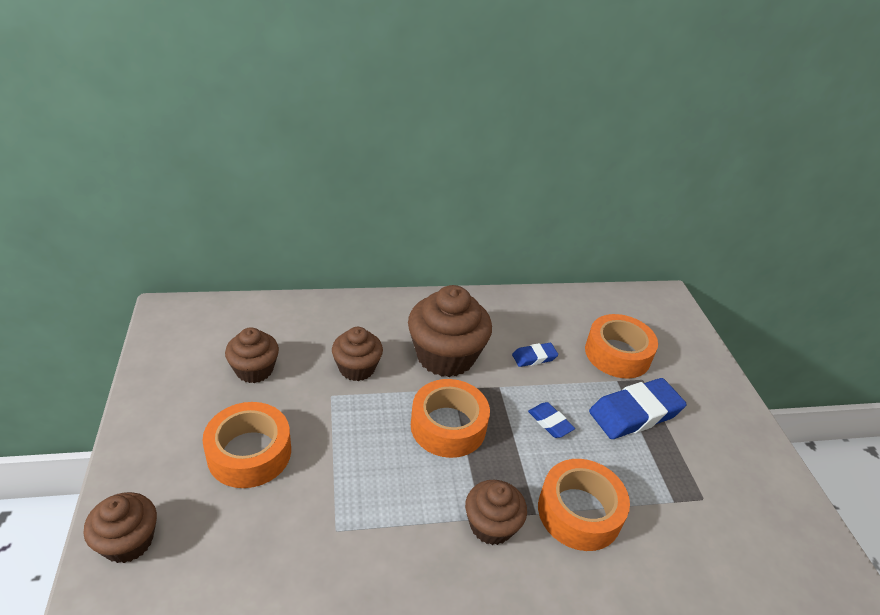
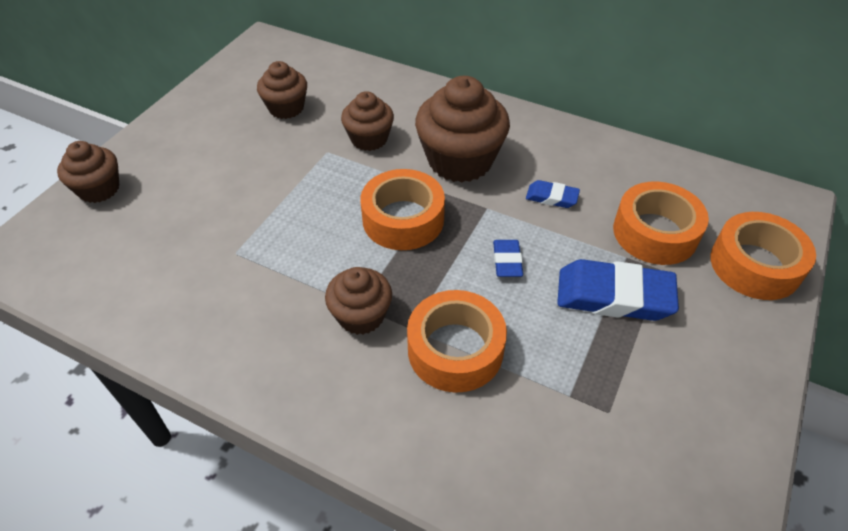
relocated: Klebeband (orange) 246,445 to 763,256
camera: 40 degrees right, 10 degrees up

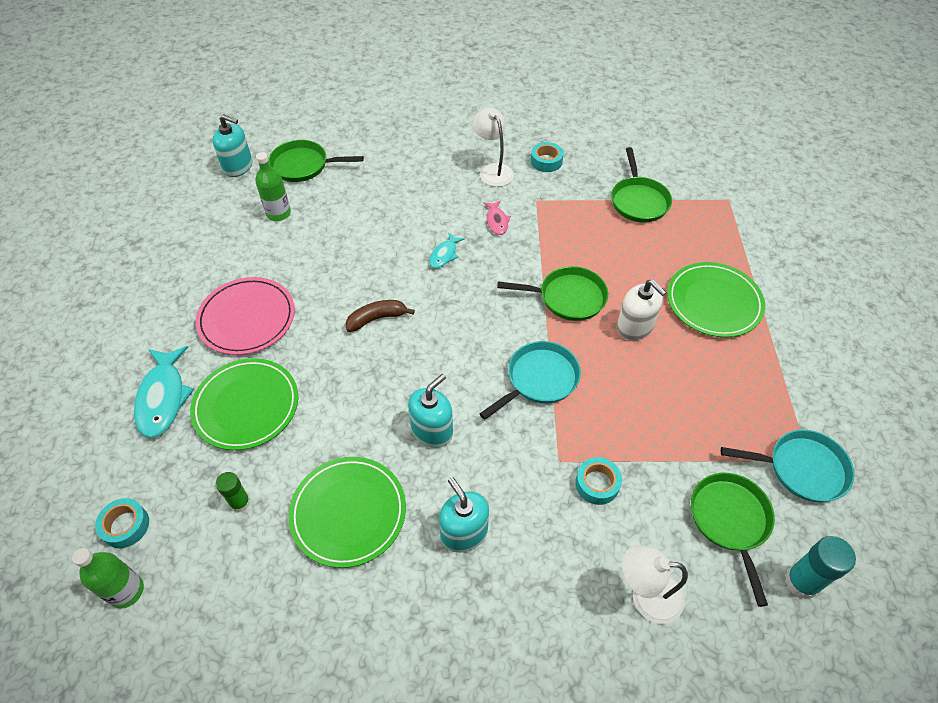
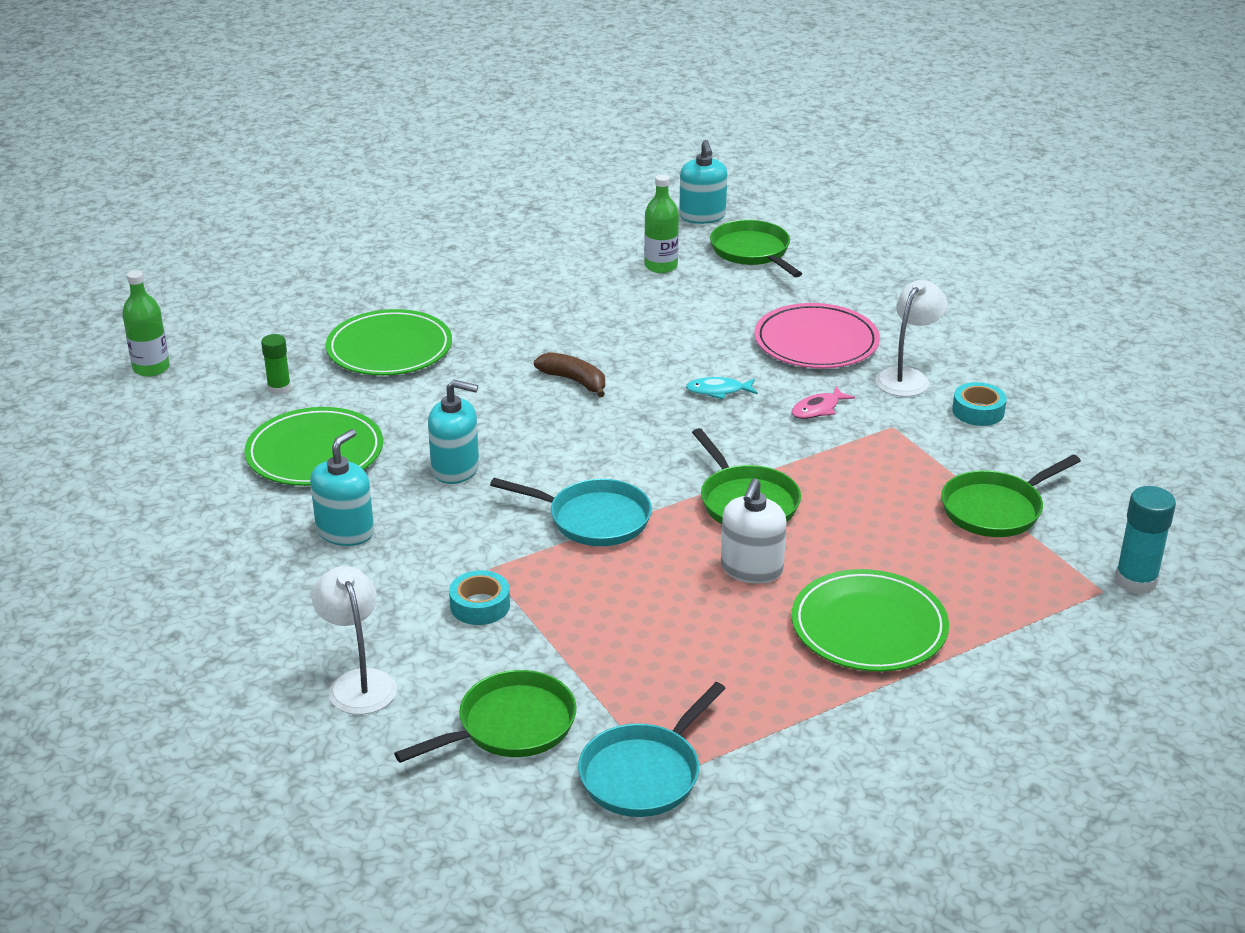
missing: Fisch (türkis) 164,392; Klebeband (türkis) 122,523
relocated: Teller (rosa) 245,316 to 817,336; Klebestift (türkis) 820,567 to 1145,540
spun: Pfanne (türkis) 787,466 = 652,749 60 degrees clockwise
camera: 60 degrees right, 20 degrees down

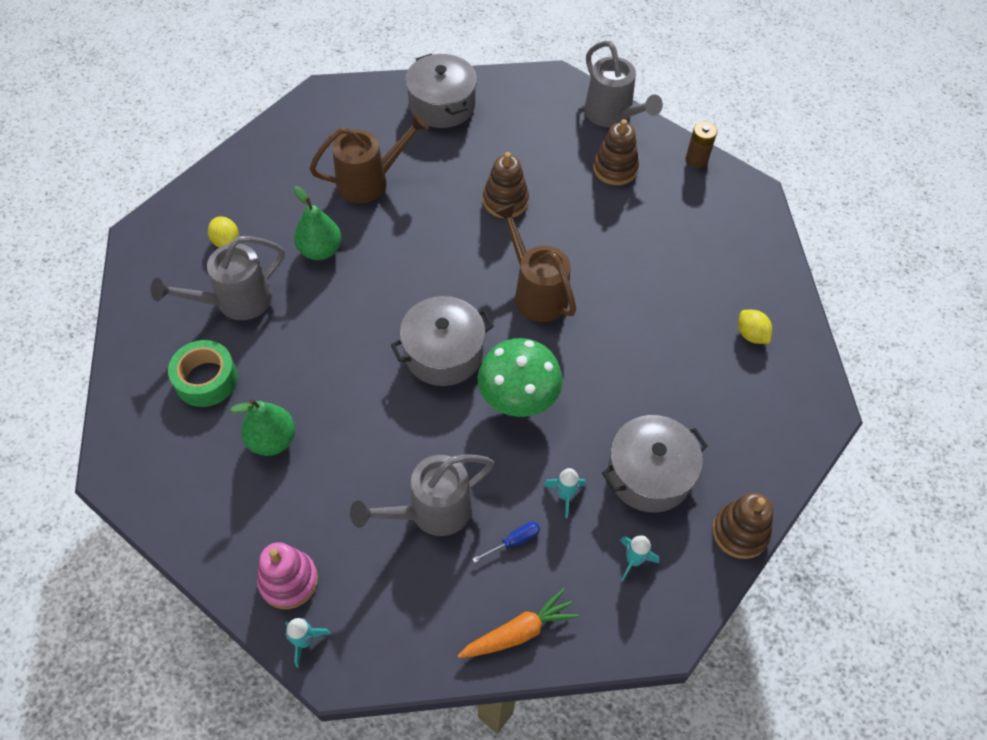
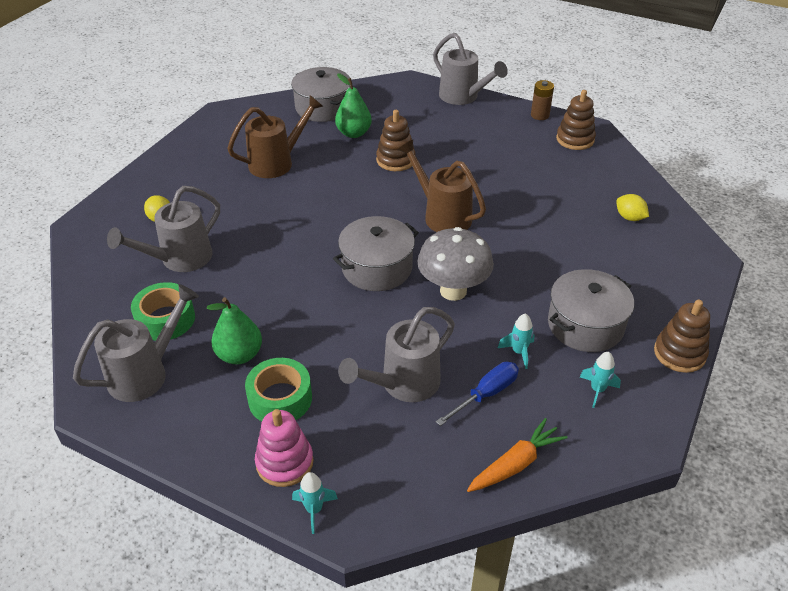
appeared: Gießkanne (grau) 136,343; Klebeband (grün) 278,389
relocated: Stapelspielzeug (braun) 616,152 to 576,120; Birne (grün) 317,223 to 353,105
colour: Pilz (grün) 520,377 to Pilz (grau) 455,264
size: Schraubenzieher (blau) 506,542 = 477,394 x1.54
camera: 10 degrees left, 15 degrees down

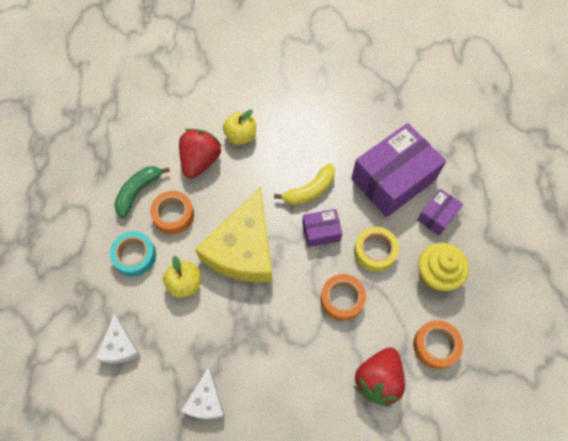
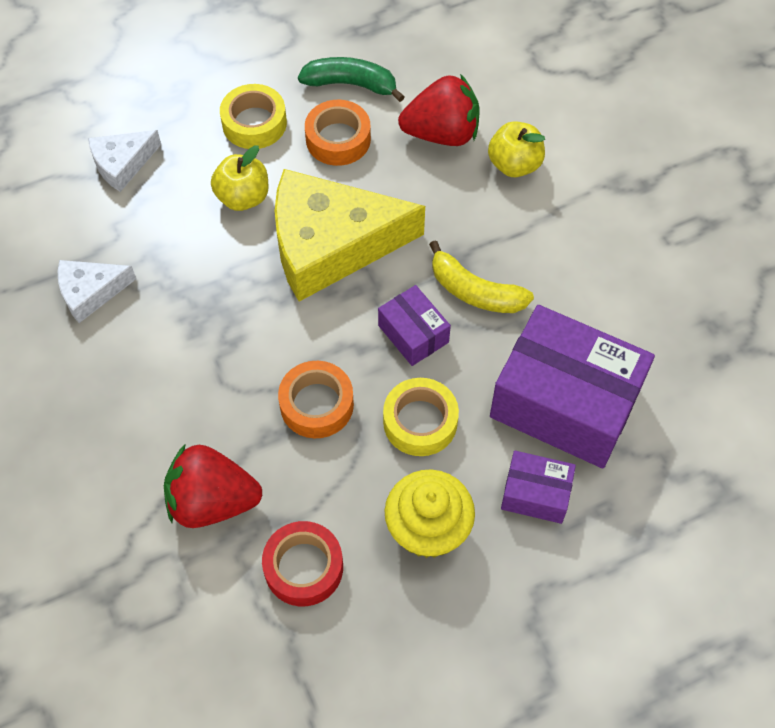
colour: Klebeband (türkis) 133,253 to Klebeband (gelb) 253,116; Klebeband (orange) 438,344 to Klebeband (rot) 302,563
camera: 65 degrees right, 5 degrees down

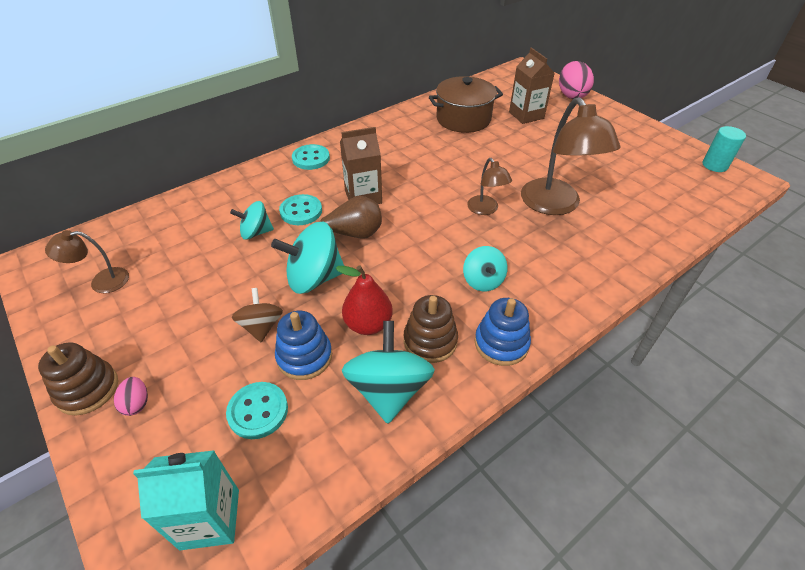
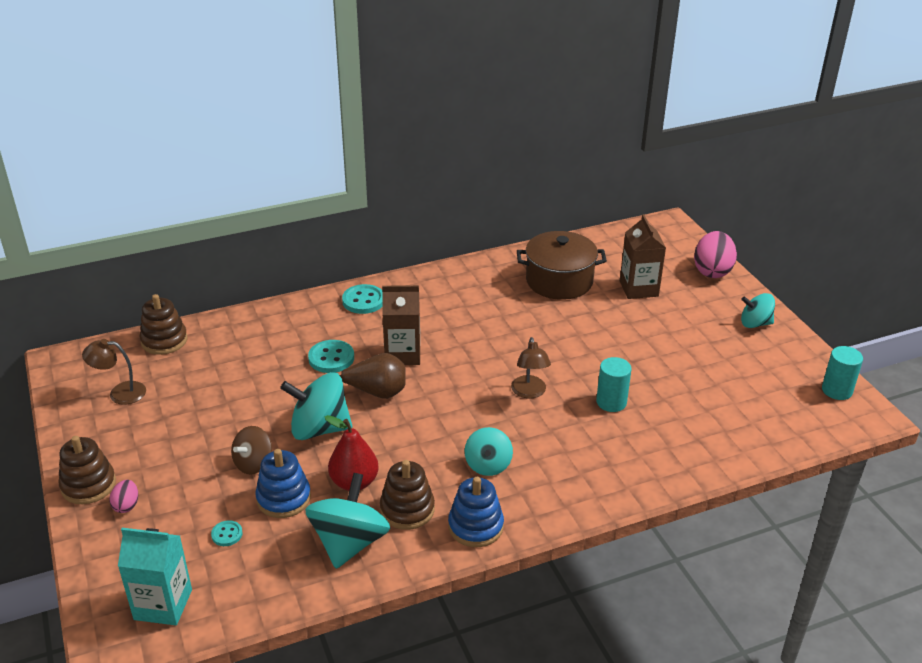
appeared: Stapelspielzeug (braun) 163,324
relocated: Kreisel (türkis) 252,220 to 758,310
exchanged: Lampe (braun) 570,156 to Vollzylinder (türkis) 614,384
spun: Kreisel (braun) 257,315 = 251,450 150 degrees counterclockwise
size: Knopf (türkis) 257,410 = 227,533 x0.56
camera: 15 degrees right, 10 degrees down

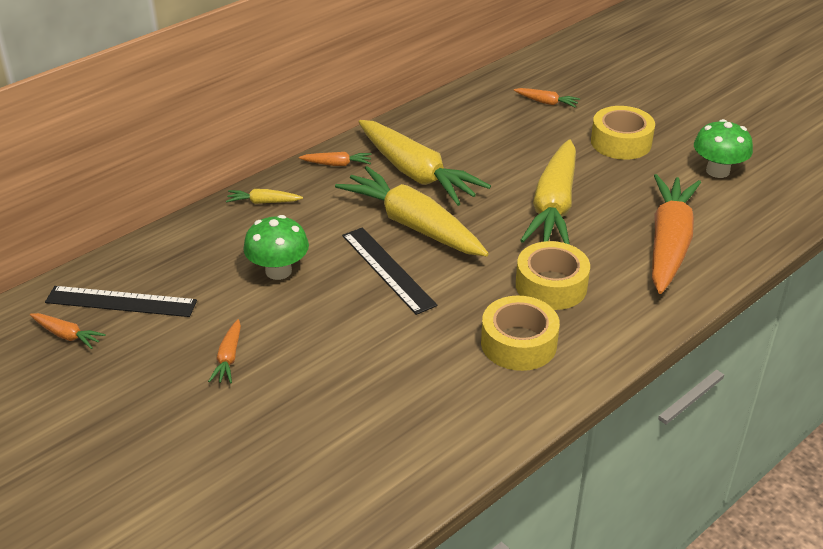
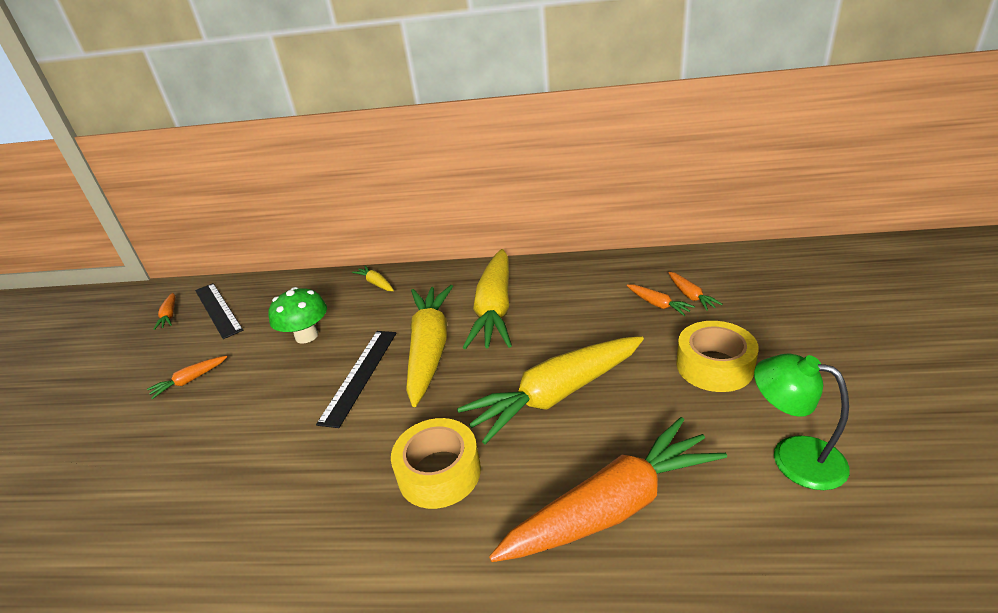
missing: Klebeband (gelb) 520,333
relocated: Karotte (orange) 335,159 to 661,300
exchanged: Pilz (grün) 723,148 to Lampe (grün) 802,422
camera: 50 degrees right, 5 degrees down

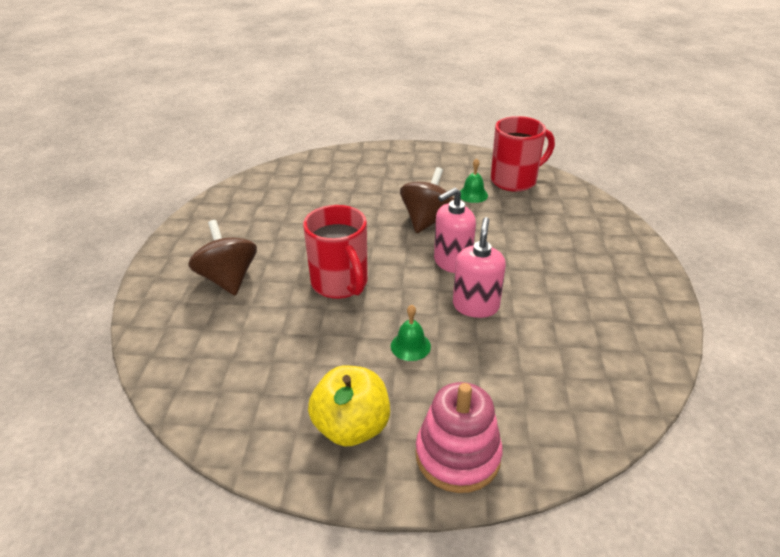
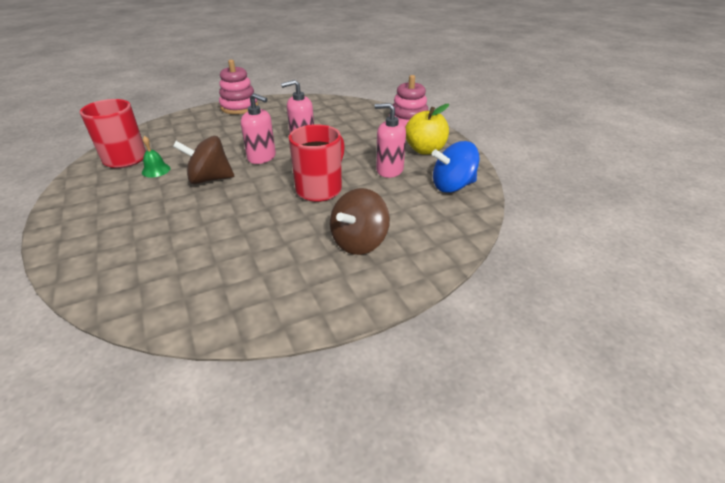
missing: Glocke (grün) 411,333
appeared: Stapelspielzeug (rosa) 238,87; Seifenspender (rosa) 390,140; Kreisel (blau) 455,167
camera: 120 degrees left, 0 degrees up

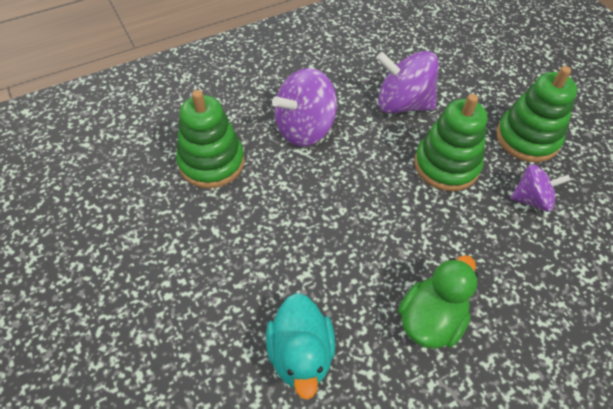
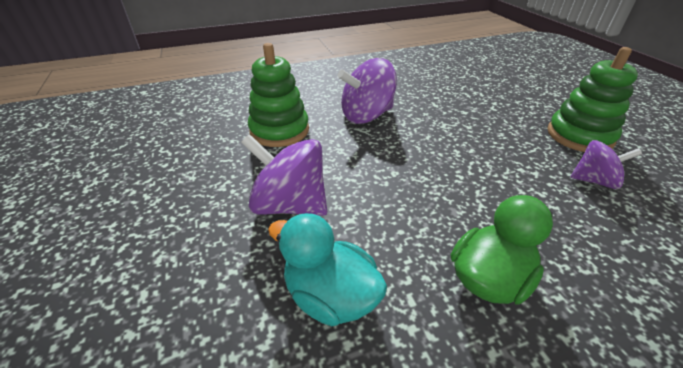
missing: Stapelspielzeug (grün) 451,142
relocated: Kreisel (lila) 407,82 to 284,175
spun: Ente (türkis) 300,346 = 328,269 120 degrees clockwise
camera: 10 degrees right, 15 degrees down

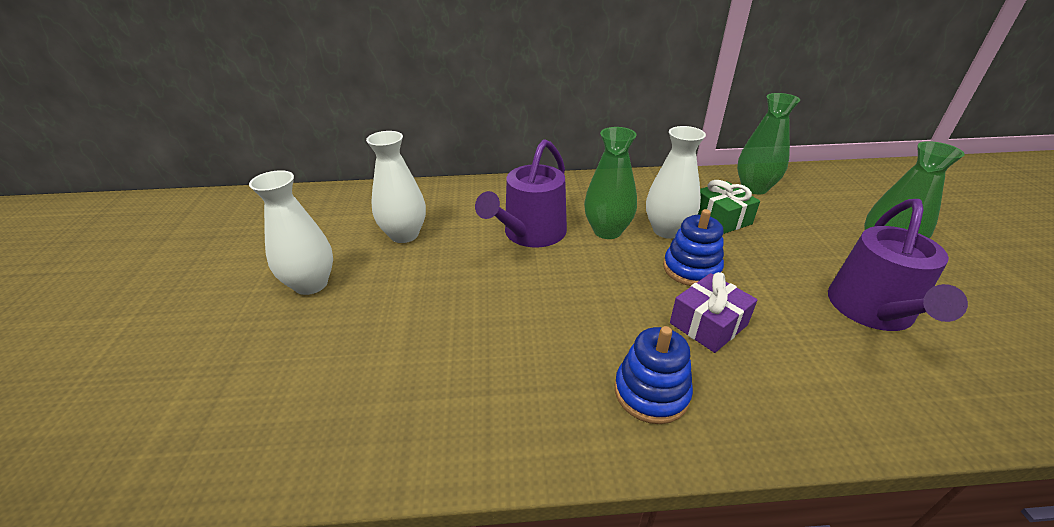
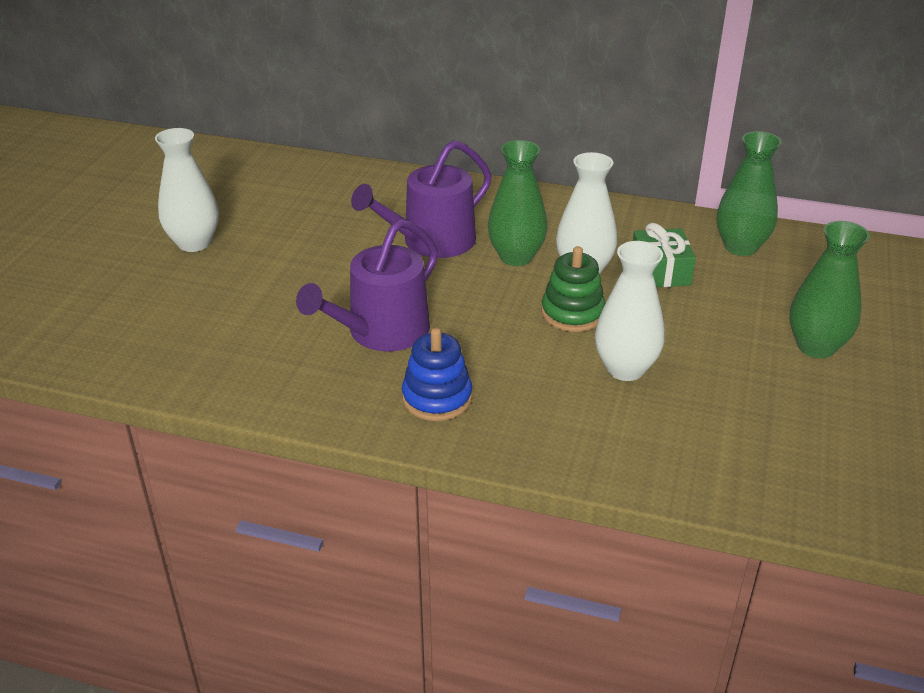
missing: Geschenk (lila) 714,312
relocated: Vase (weiß) 396,187 to 630,311; Gießkanne (lila) 898,265 to 367,285
colour: Stapelspielzeug (blau) 693,247 to Stapelspielzeug (grün) 573,289
camera: 20 degrees right, 0 degrees up

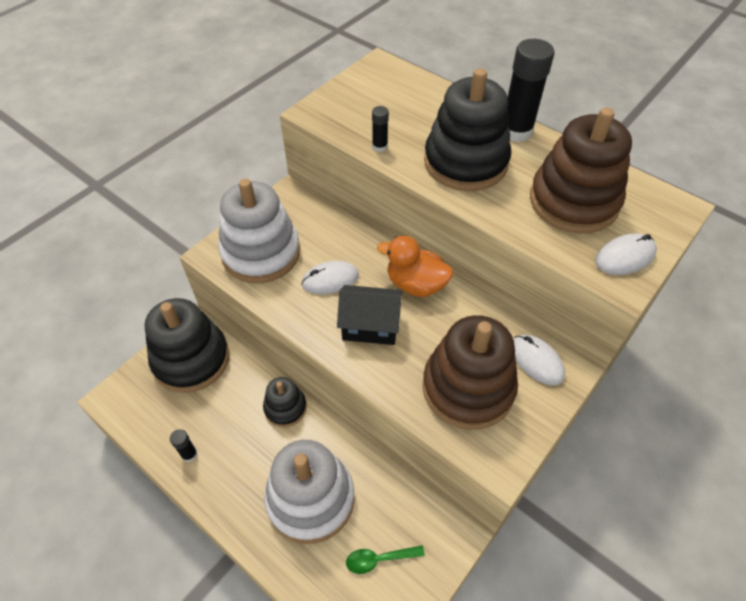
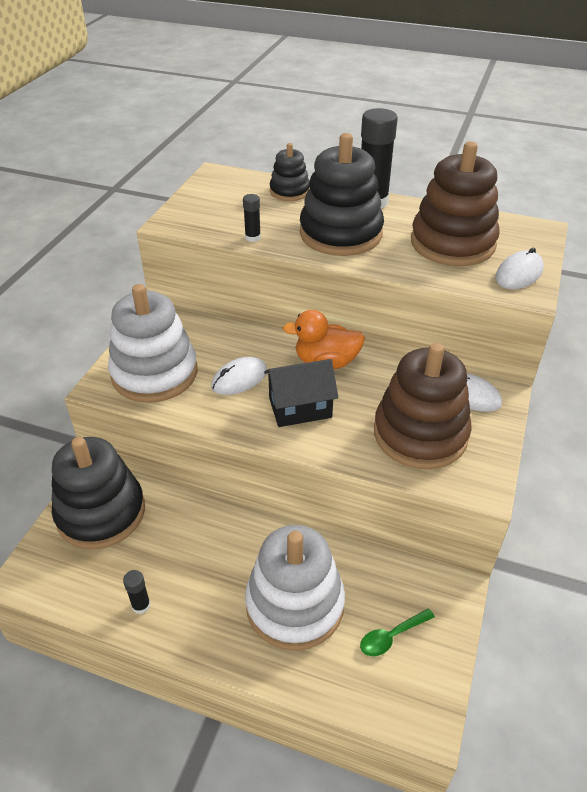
relocated: Stapelspielzeug (schwarz) 285,402 to 290,172
camera: 20 degrees left, 10 degrees down

